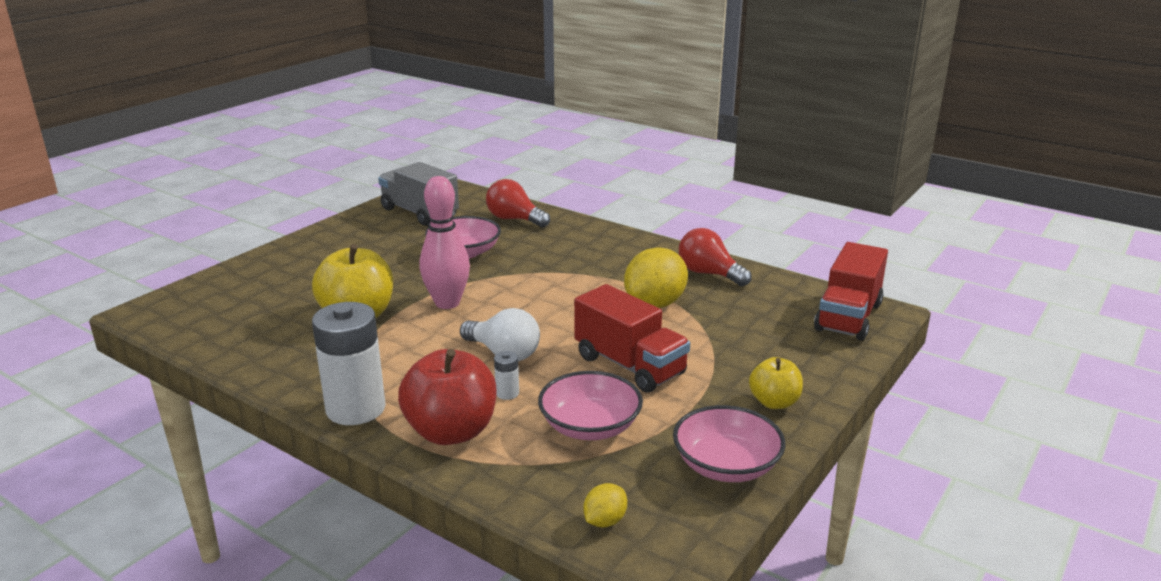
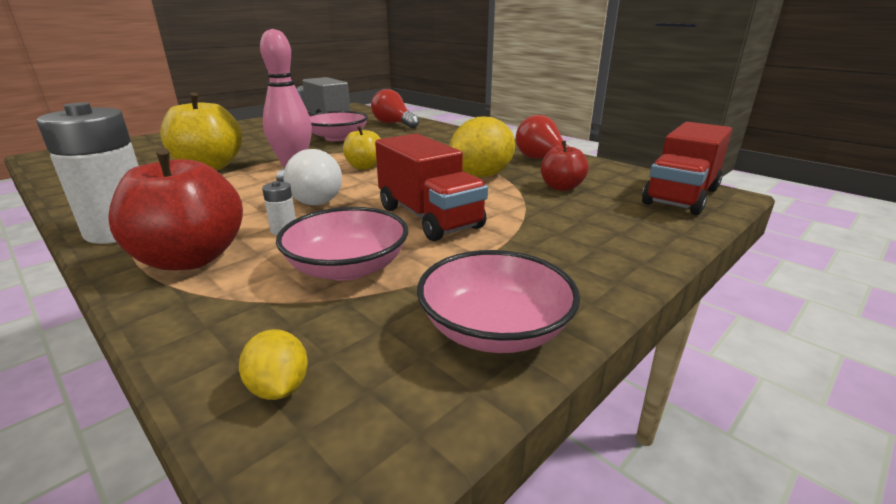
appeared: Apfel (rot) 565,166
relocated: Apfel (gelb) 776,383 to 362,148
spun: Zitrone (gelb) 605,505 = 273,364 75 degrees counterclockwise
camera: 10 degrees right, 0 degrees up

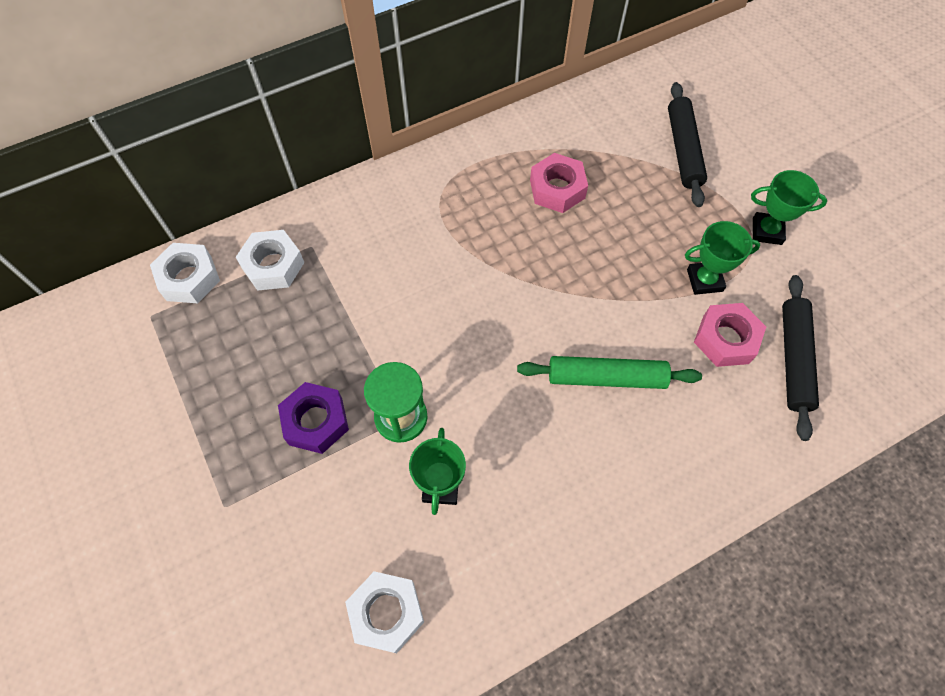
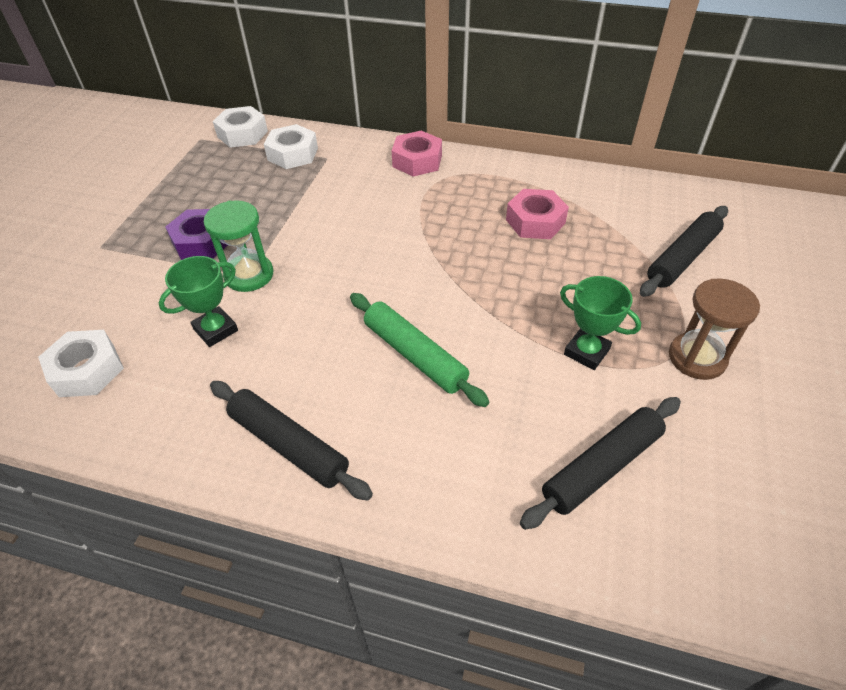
appeared: Nudelholz (schwarz) 291,440
relocated: Sechskantmutter (rosa) 730,335 to 417,154
exchanged: Pokal (grün) 789,207 to Sanduhr (braun) 714,329
camera: 45 degrees right, 15 degrees down

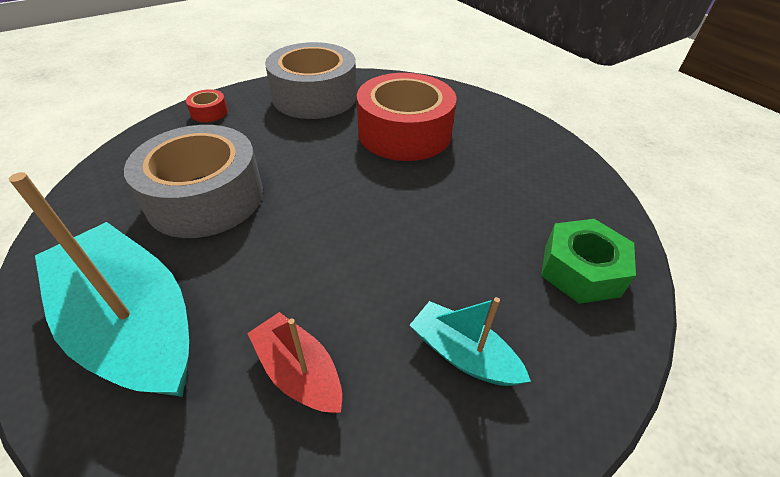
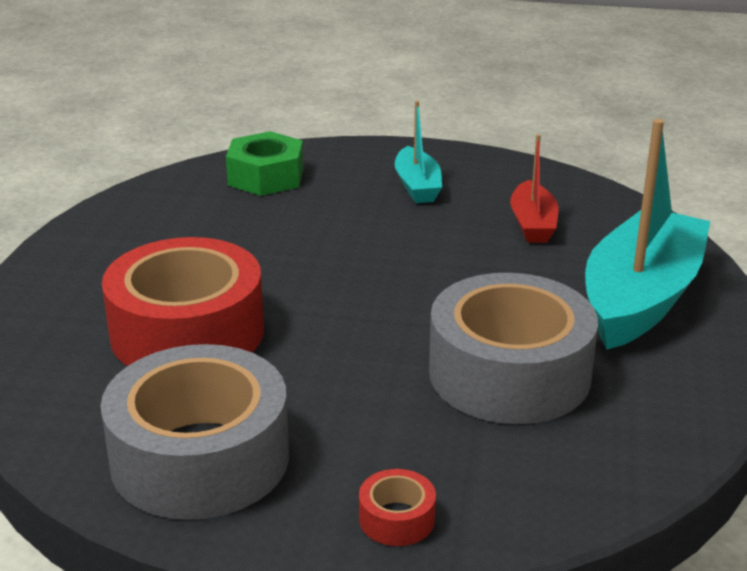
spun: Boot (türkis) 99,284 = 647,234 150 degrees counterclockwise
camera: 135 degrees left, 15 degrees down

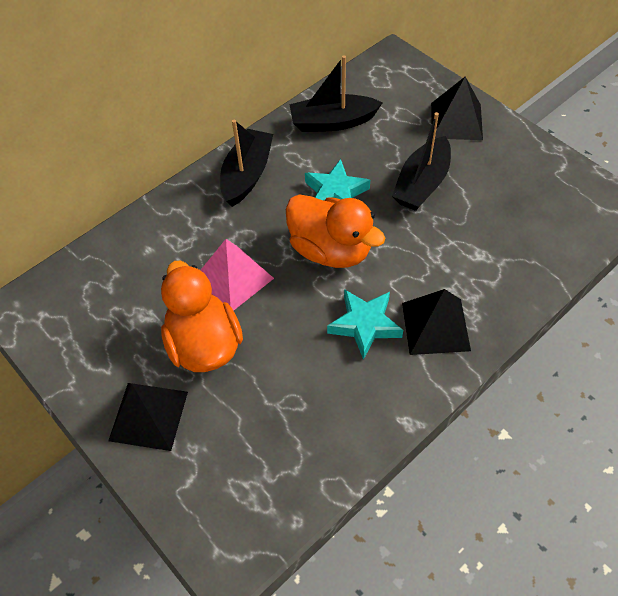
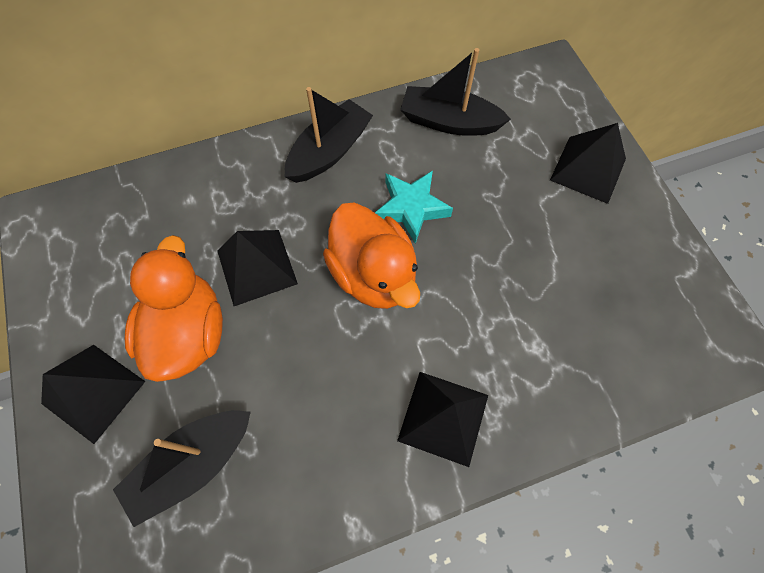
missing: Stern (türkis) 365,324
relocated: Boot (schwarz) 421,161 to 182,468
colour: Pyramide (rosa) 237,275 to Pyramide (schwarz) 257,268
camera: 20 degrees right, 10 degrees up

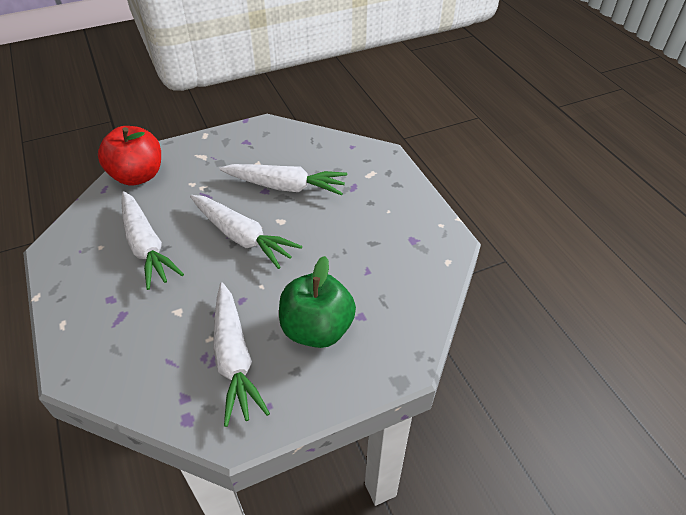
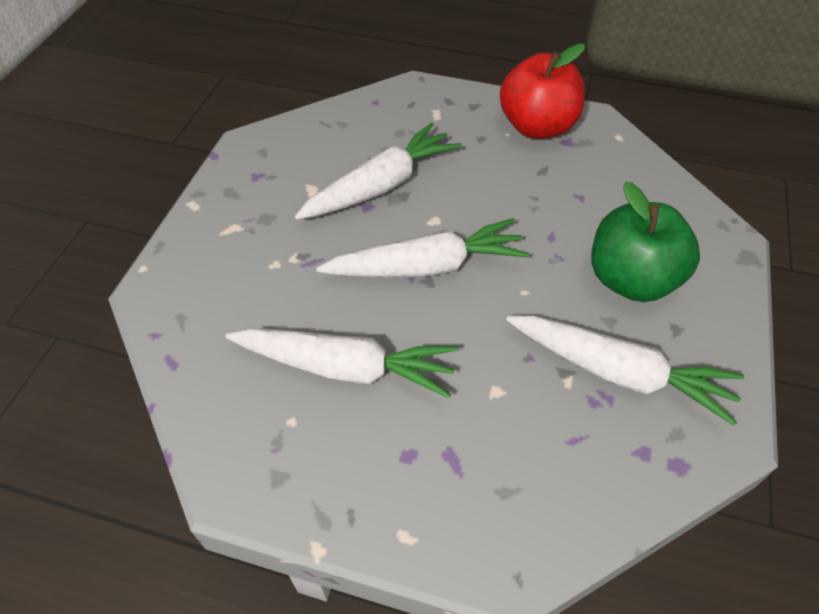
relocated: Apfel (rot) 129,155 to 542,91
camera: 50 degrees left, 5 degrees up

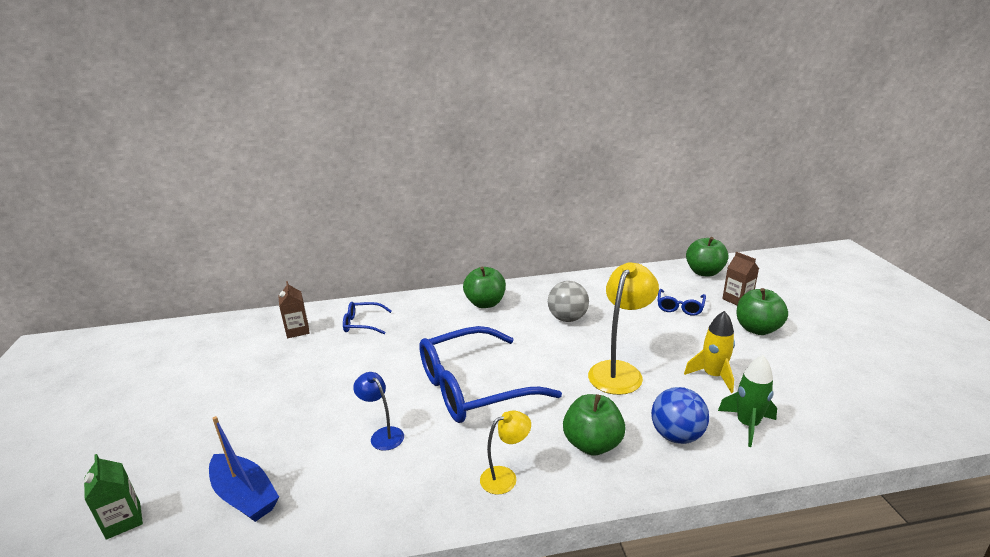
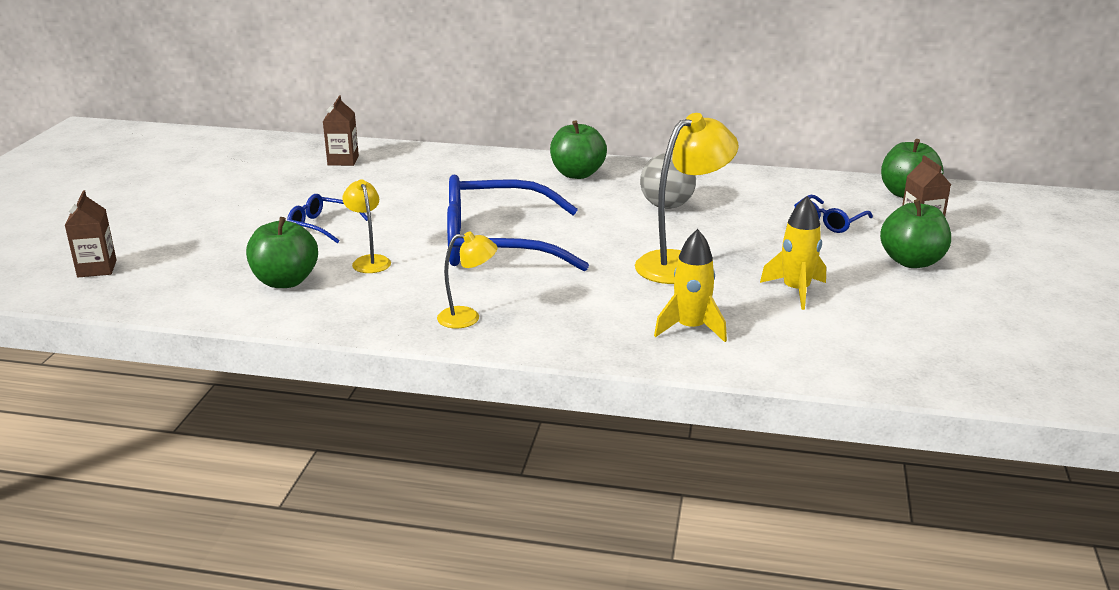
missing: Rakete (grün) 747,401; Boot (blau) 244,469
relocated: Brille (blau) 367,318 to 327,219; Apfel (grün) 594,425 to 282,252
exchanged: Ball (blau) 680,415 to Rakete (gelb) 690,285
colour: Lampe (blau) 378,411 to Lampe (gelb) 366,226; Getränkekarton (grün) 113,497 to Getränkekarton (braun) 91,233
camera: 20 degrees right, 0 degrees up

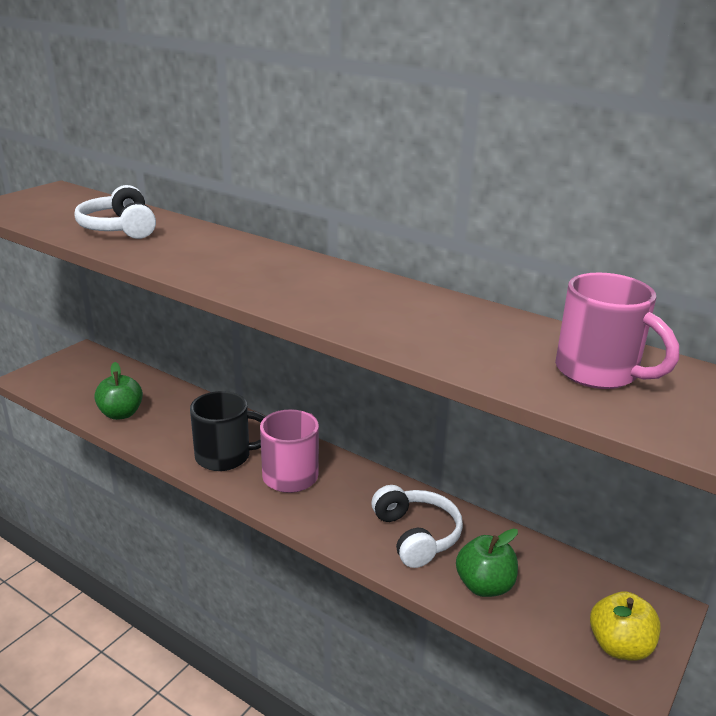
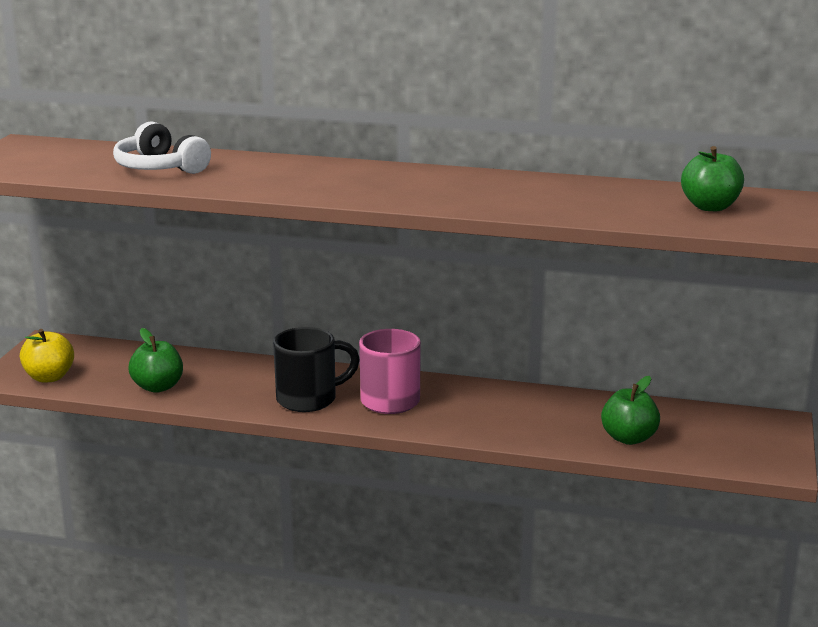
missing: Kopfhörer (weiß) 417,526
relocated: Apfel (gelb) 625,626 to 47,356
exchanged: Tasse (rosa) 617,331 to Apfel (grün) 712,178
camera: 20 degrees left, 5 degrees down

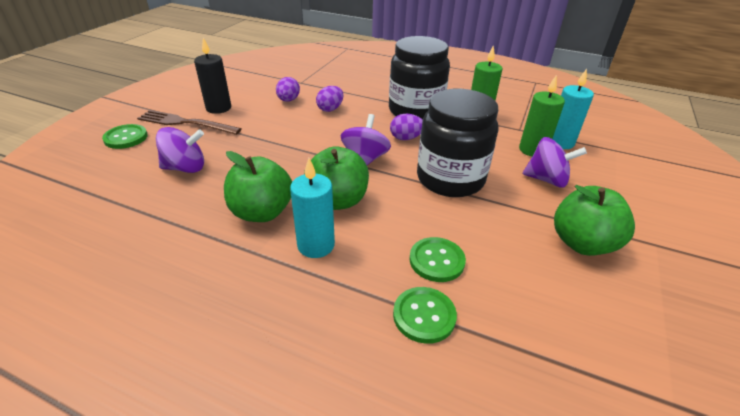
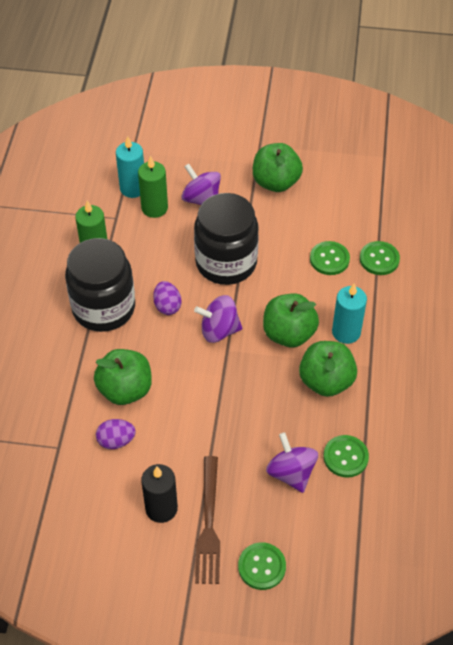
appeared: Knopf (grün) 346,456
exchanged: Ei (lila) 329,99 to Apfel (grün) 123,377
spun: Kreisel (lila) 555,162 = 201,184 45 degrees counterclockwise
camera: 105 degrees left, 15 degrees up

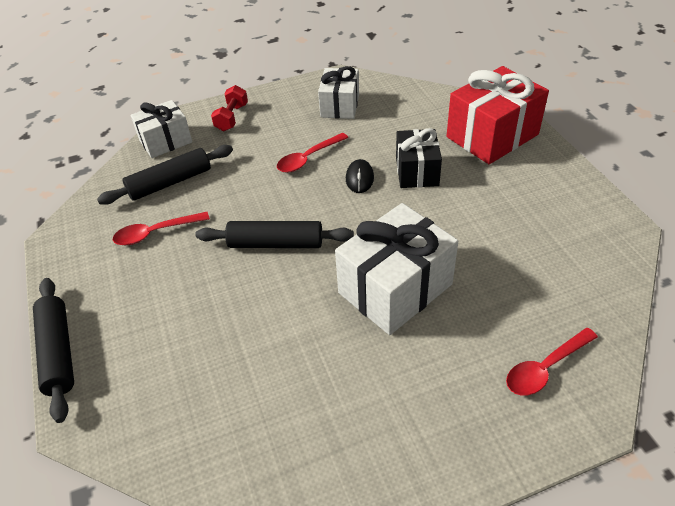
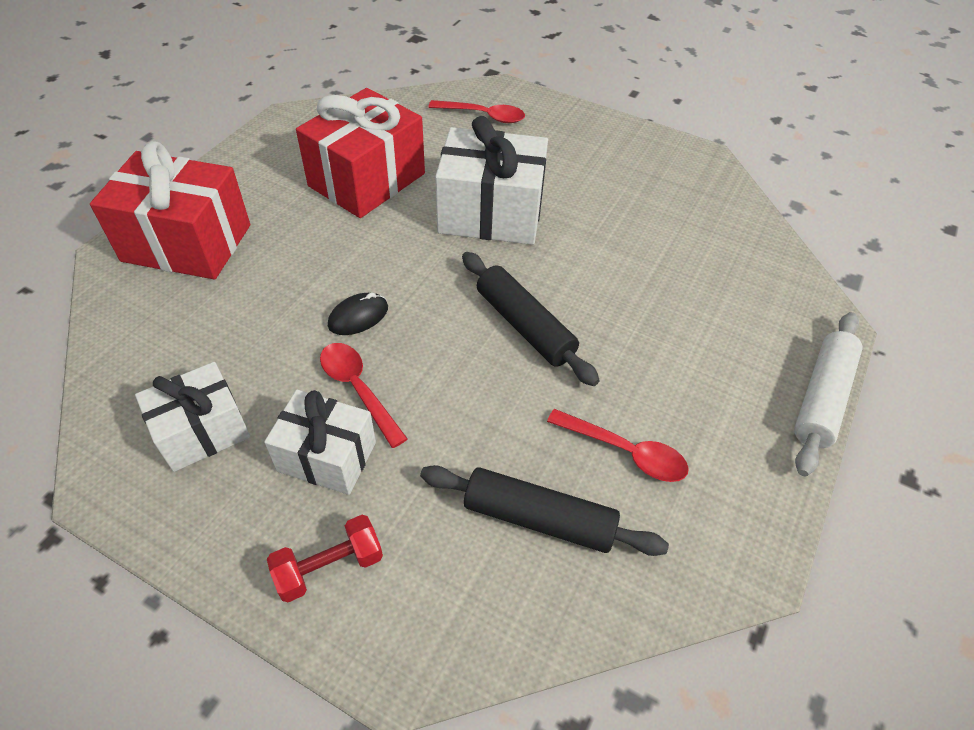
missing: Geschenk (schwarz) 419,158
appeared: Geschenk (rot) 360,153
relocated: Geschenk (weiß) 161,129 to 320,442
colour: Nudelholz (schwarz) 53,350 to Nudelholz (weiß) 828,394
spun: Löffel (rot) 312,153 = 364,395 135 degrees counterclockwise
camera: 135 degrees left, 5 degrees up

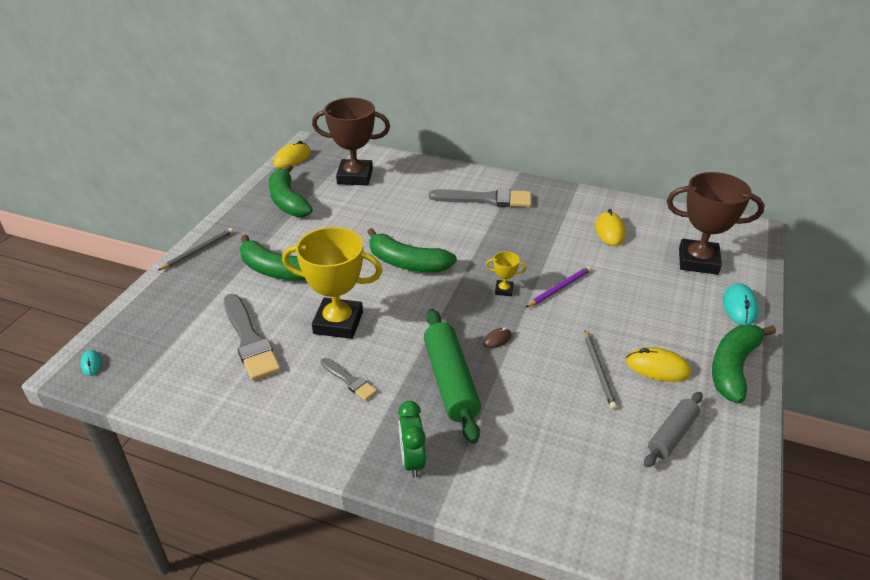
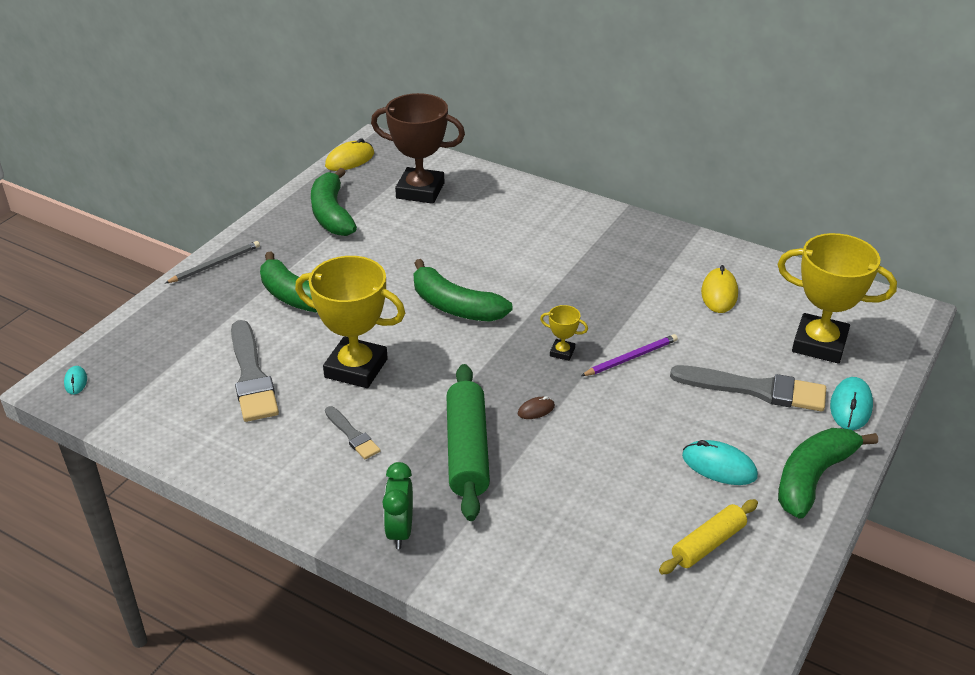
missing: Bleistift (grau) 601,369
relocated: Pinsel (grau) 480,197 to 748,388
colour: Pokal (braun) 715,223 to Pokal (gelb) 837,298; Computermaus (gelb) 658,364 to Computermaus (türkis) 720,462; Nudelholz (grau) 673,430 to Nudelholz (gelb) 708,536
camera: 10 degrees right, 0 degrees up

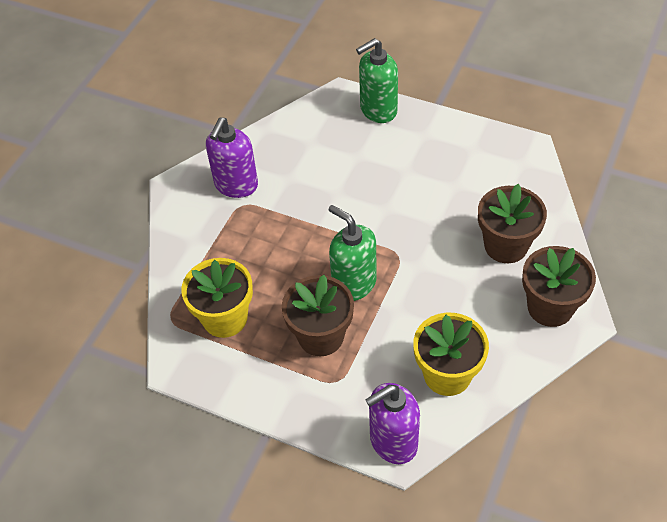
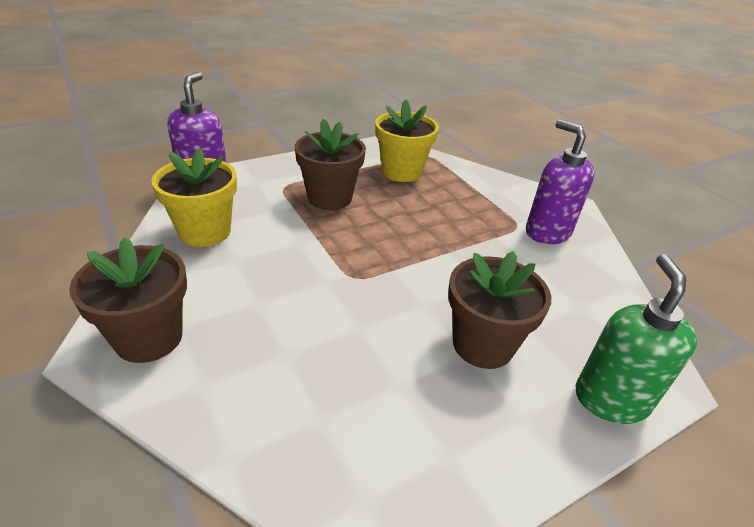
missing: Seifenspender (grün) 352,253
relocated: Blumentopf (braun) 512,223 to 499,310
camera: 120 degrees right, 15 degrees down

